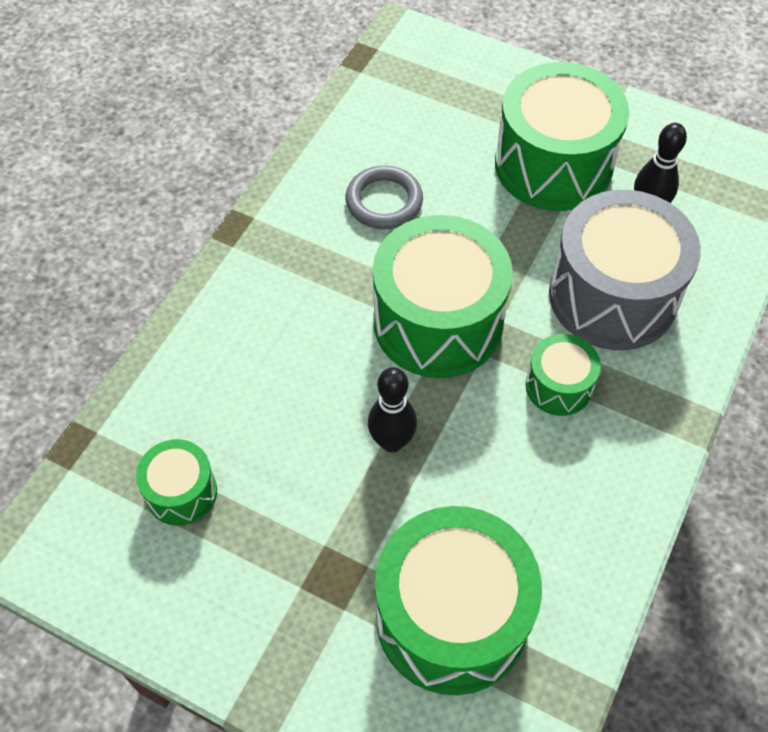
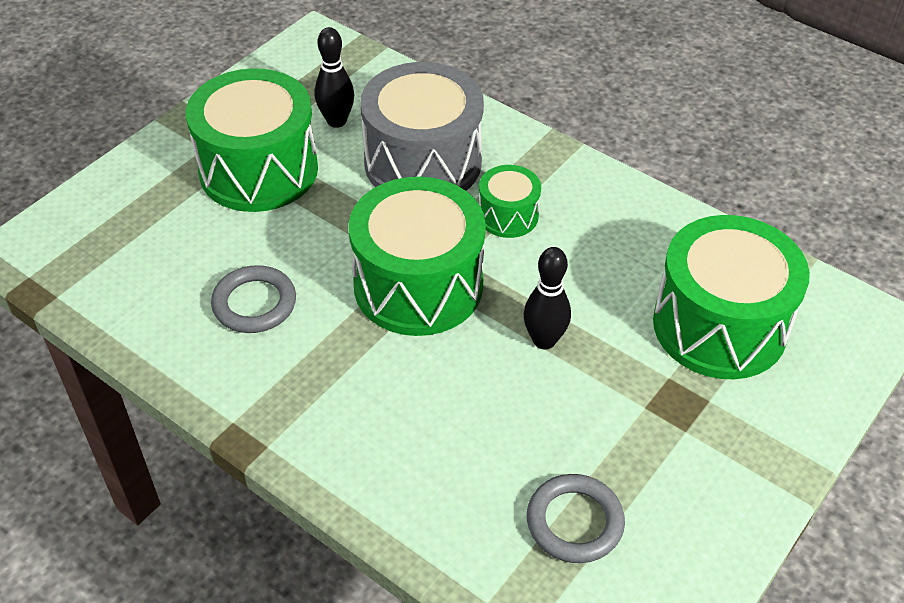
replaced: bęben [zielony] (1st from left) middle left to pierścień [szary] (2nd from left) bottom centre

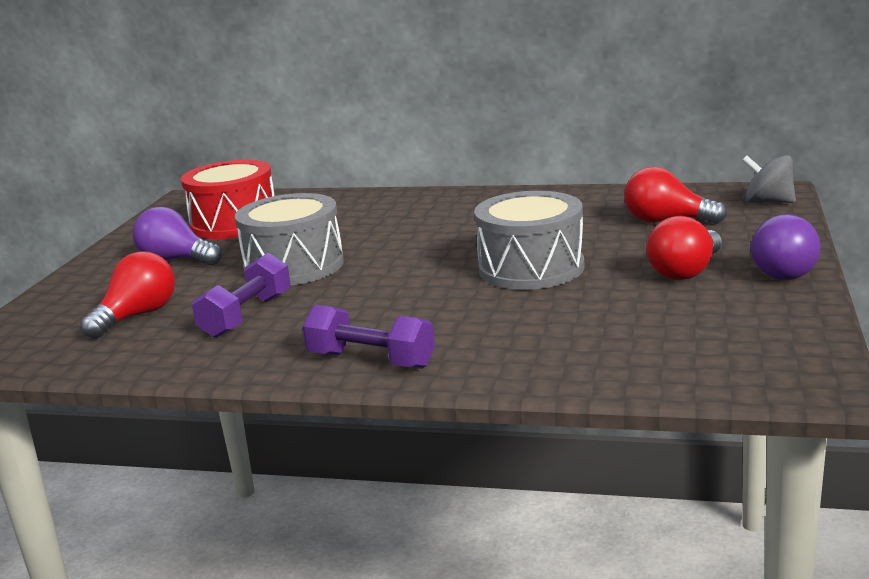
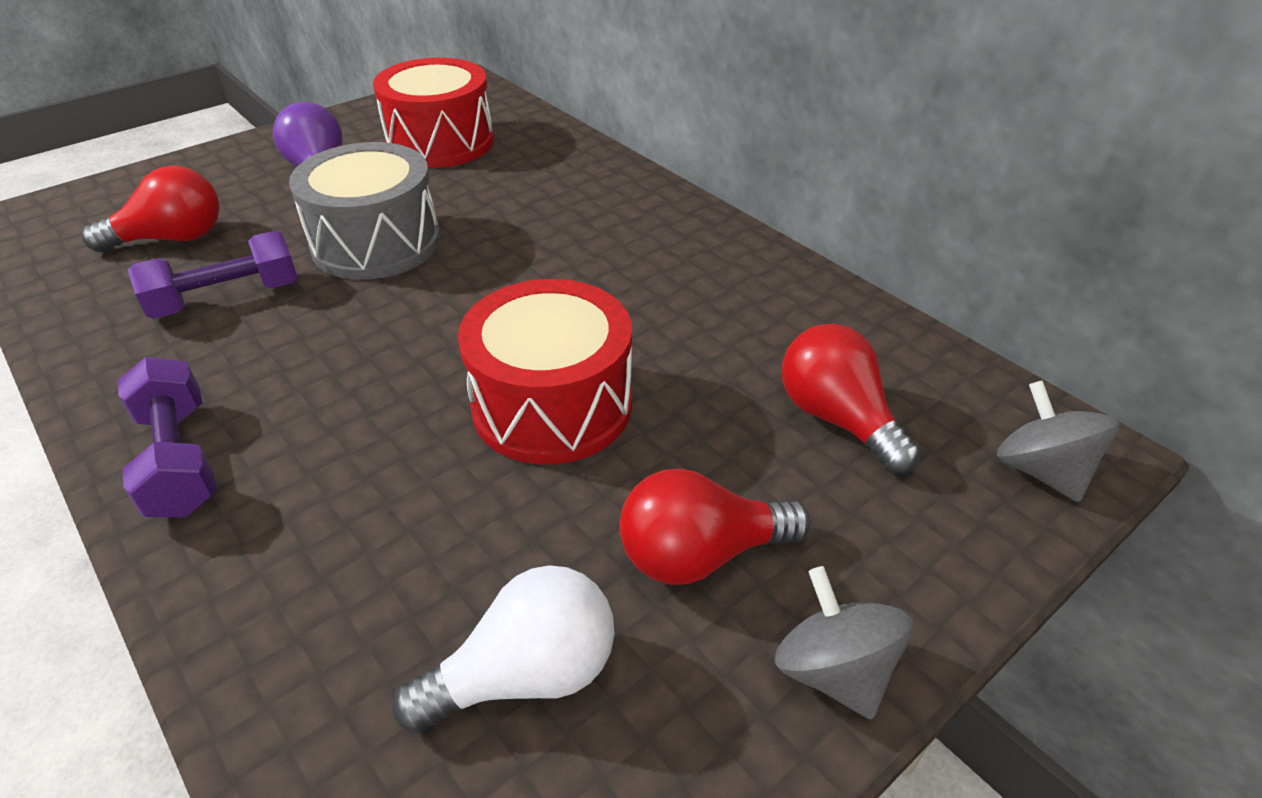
added: żarówka [biały] bottom centre
replaced: żarówka [fioletowy] (2nd from left) middle right to bączek [szary] (1st from left) bottom right
recoloured: bęben [szary] (2nd from left) centre to bęben [czerwony] (2nd from left) centre

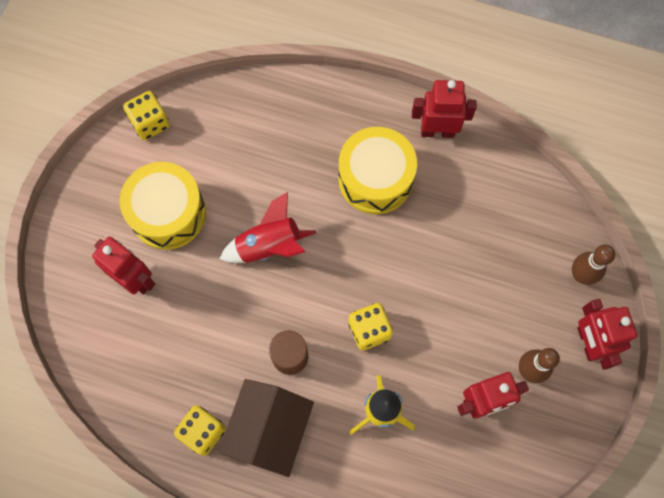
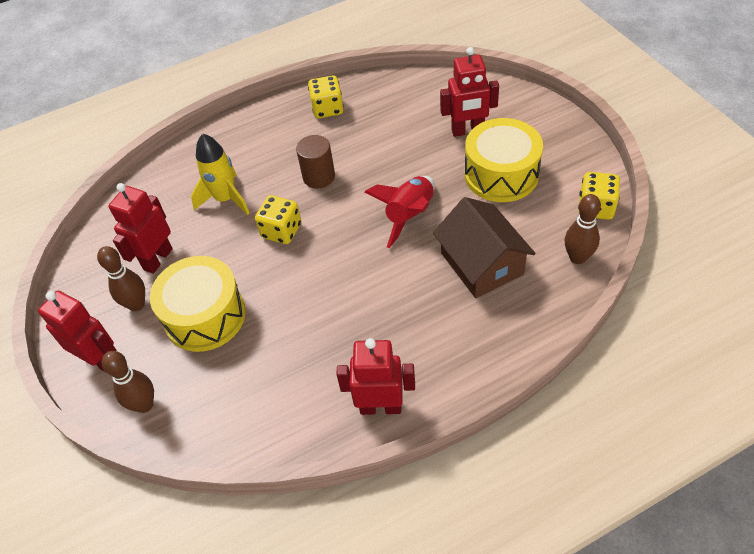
added: kręgiel [brązowy] (3rd from left) middle right
moved: bęben [żółty] (2nd from left in the first image) centre to bęben [żółty] (1st from left) middle left; domek [brązowy] bottom centre to centre
turned: robot [czerwony] (2nd from left in the first image) top right = bottom centre 135 degrees counterclockwise

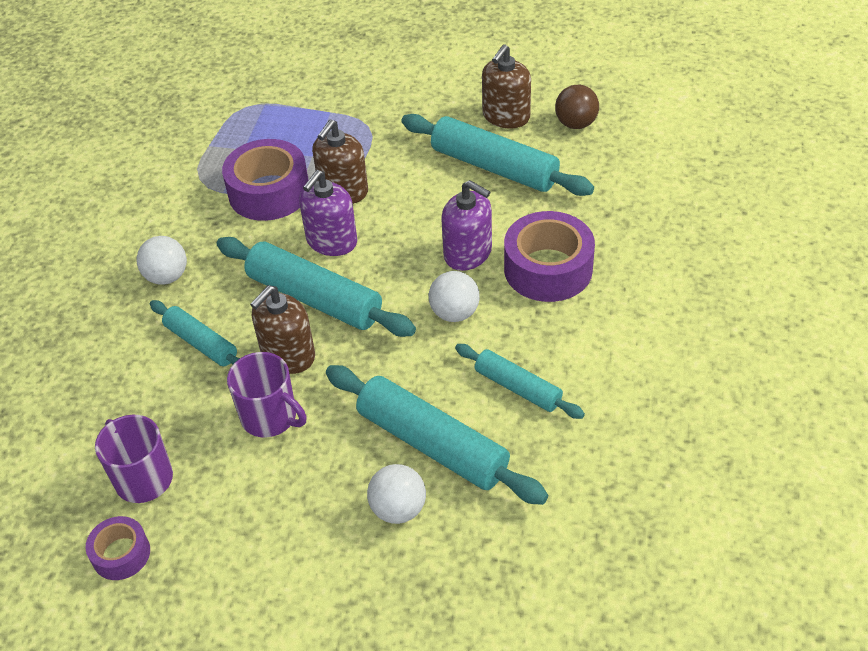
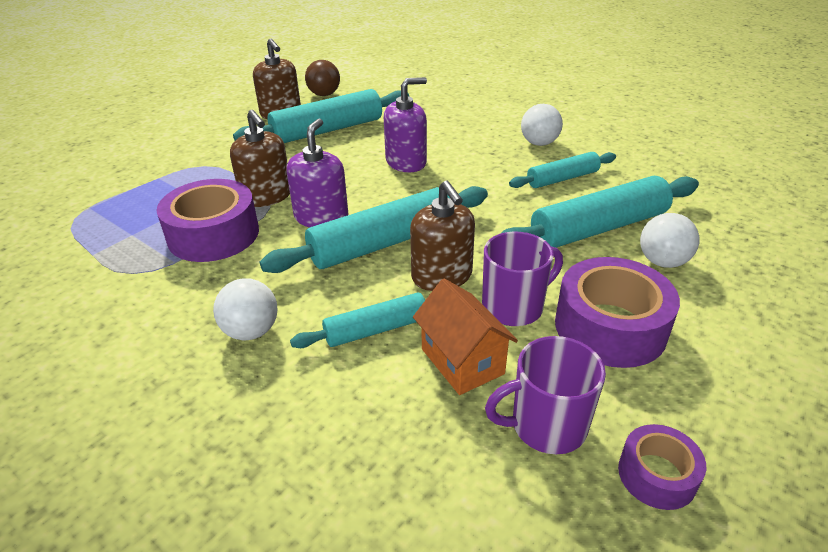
added: domek [pomarańczowy] centre
moved: piłka [biały] (3rd from left in the first image) centre to piłka [biały] (2nd from left) top centre; taśma klejąca [fioletowy] (3rd from left in the first image) centre to taśma klejąca [fioletowy] (2nd from left) middle right
turned: dozownik mydła [fioletowy] (1st from left) top centre = top centre 135 degrees counterclockwise

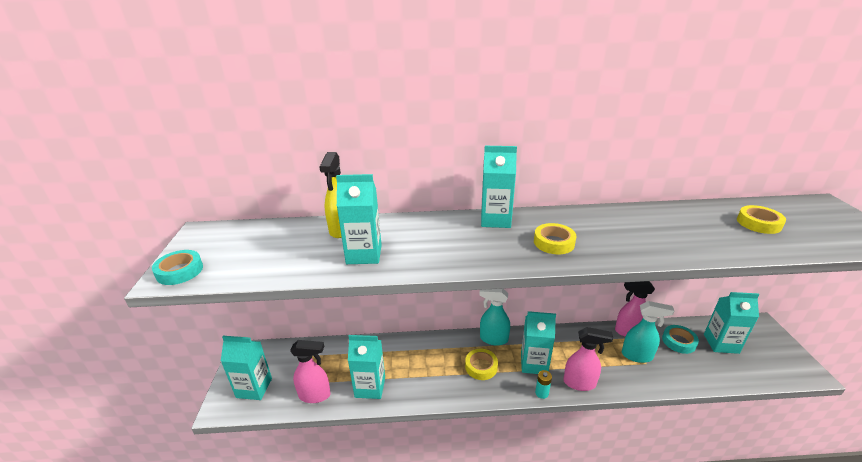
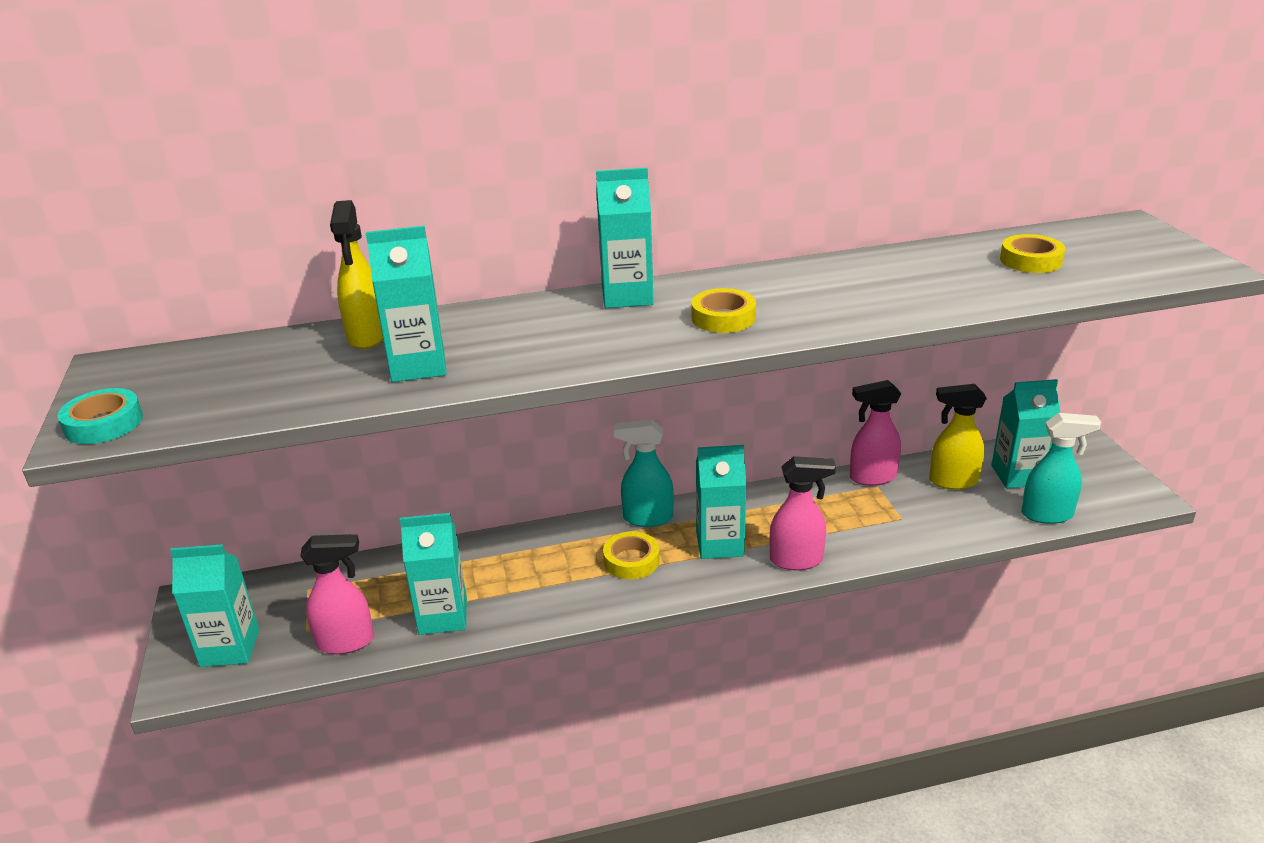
removed: bateria [turkusowy] bottom centre
moved: spryskiwacz [turkusowy] (2nd from left) bottom right to middle right
replaced: taśma klejąca [turkusowy] (2nd from left) bottom right to spryskiwacz [żółty] (2nd from left) middle right

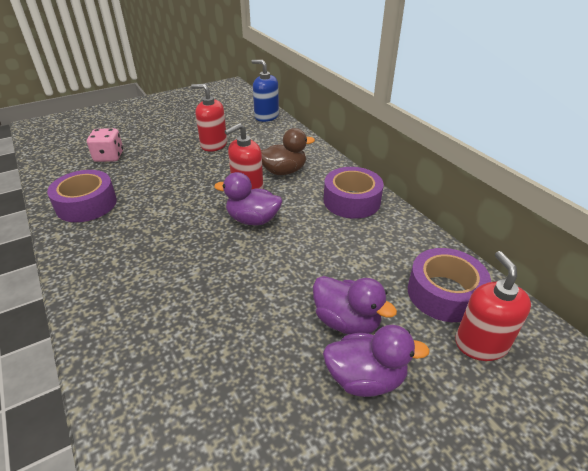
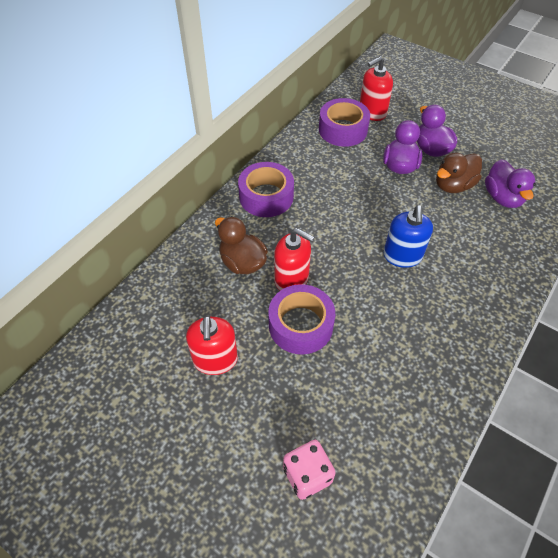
added: kaczka [brązowy] (2nd from left) top right
moved: taśma klejąca [fioletowy] (1st from left in the first image) middle left to taśma klejąca [fioletowy] (2nd from left) centre; dozownik mydła [niebieski] top centre to middle right; kaczka [fioletowy] (1st from left in the first image) centre to kaczka [fioletowy] (3rd from left) top right

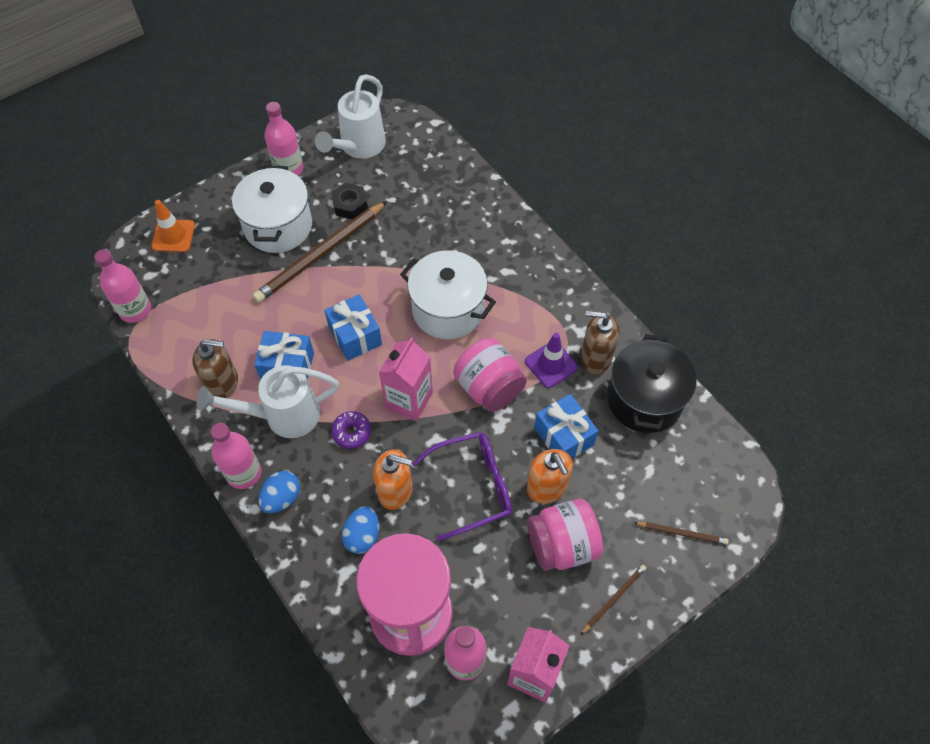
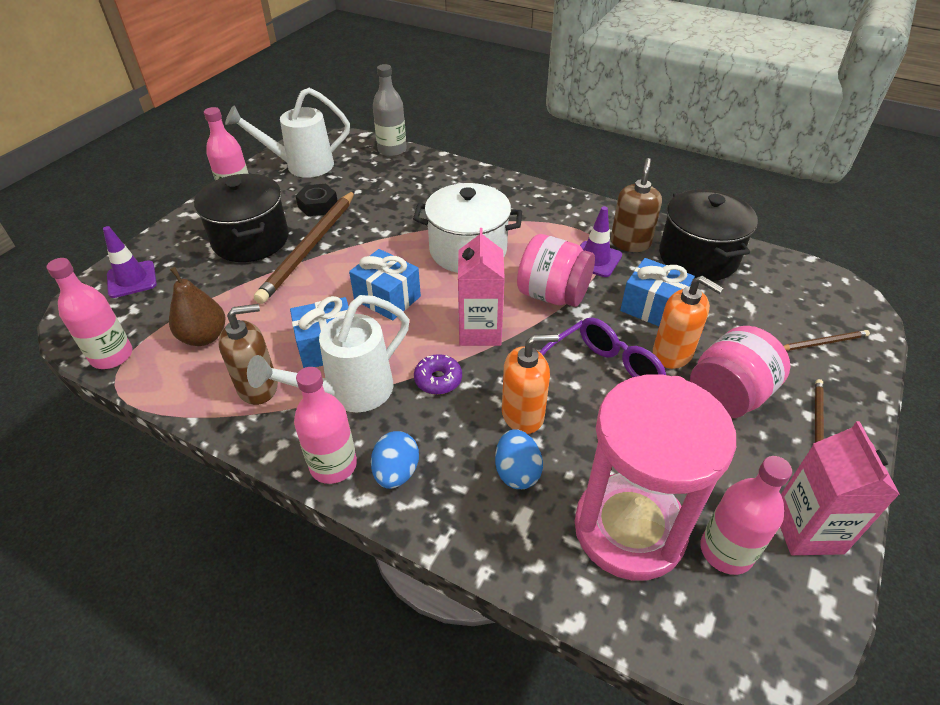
added: gruszka [brązowy] middle left; butelka [szary] top centre
recoloured: pachołek [pomarańczowy] top left to pachołek [fioletowy] (1st from left) middle left; garnek [biały] (1st from left) top left to garnek [czarny] (1st from left) top left
turned: konewka [biały] (2nd from left in the first image) top centre = top left 75 degrees clockwise; dozownik mydła [brązowy] (2nd from left) centre = top right 120 degrees clockwise

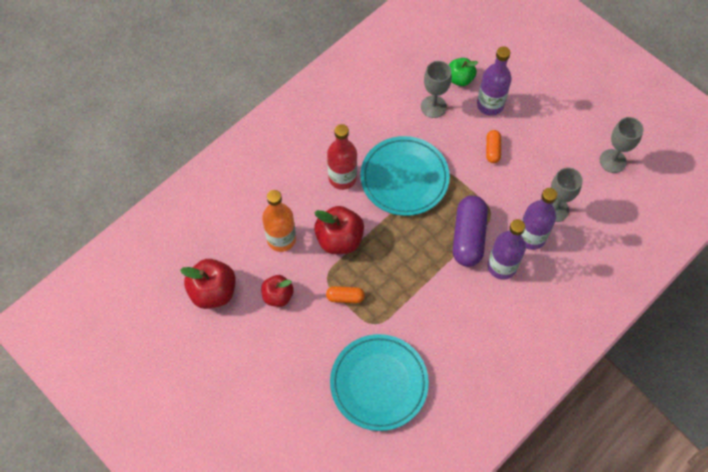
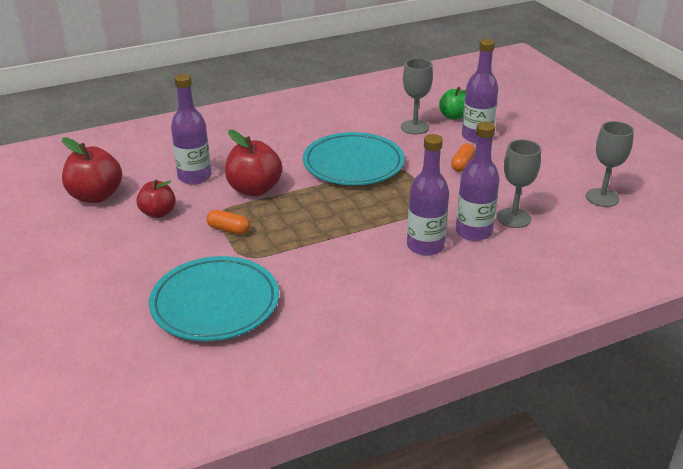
removed: butelka [czerwony] top centre; kapsułka [fioletowy] centre
recoloured: butelka [pomarańczowy] centre to butelka [fioletowy] (1st from left) top left

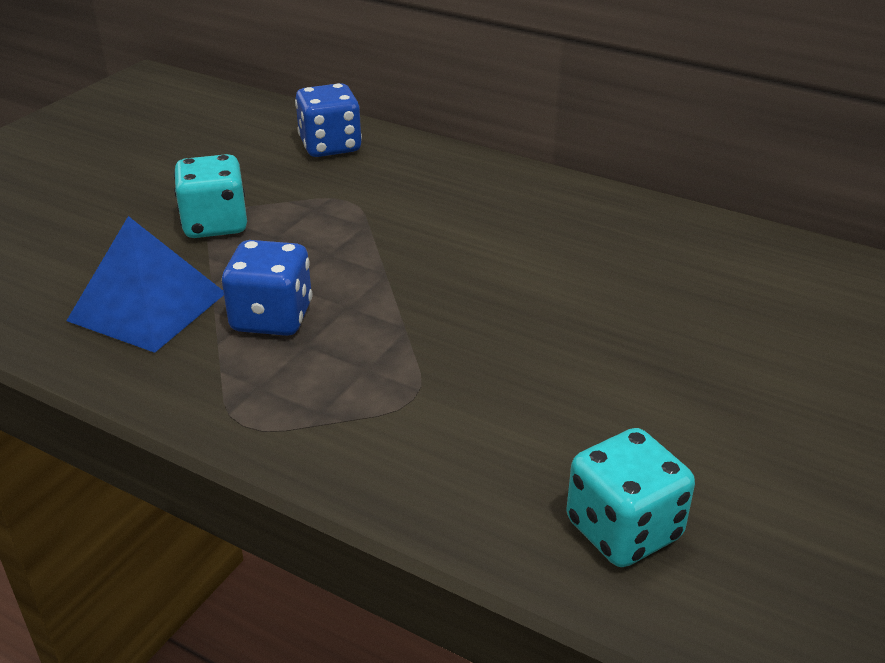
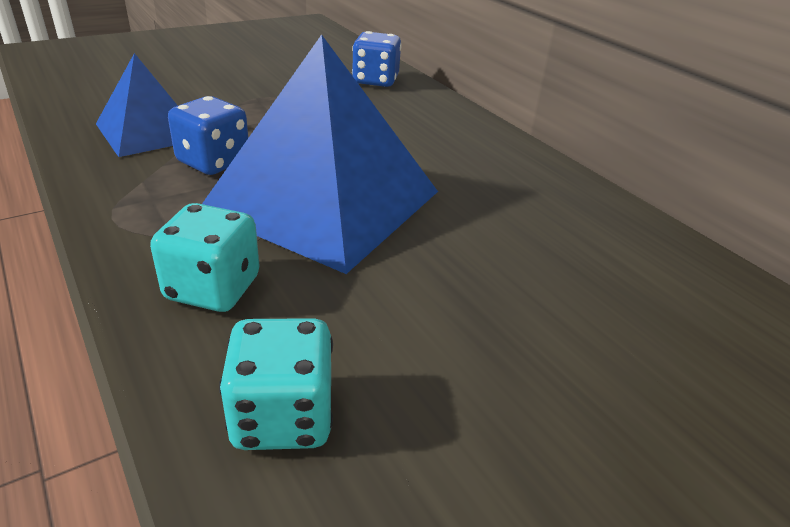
added: piramida [niebieski] (2nd from left) top centre
moved: kostka do gry [turkusowy] (1st from left) top left to middle left

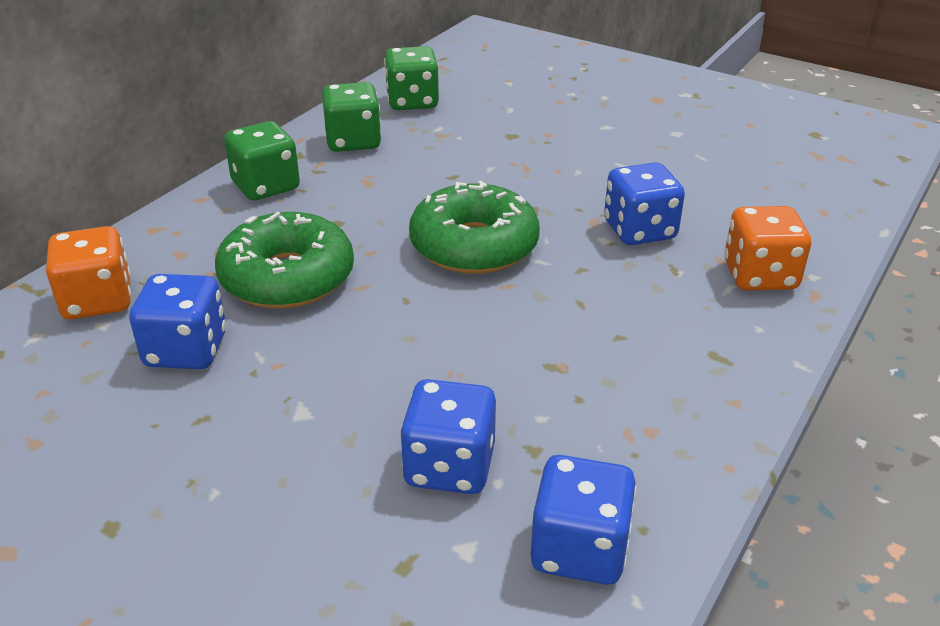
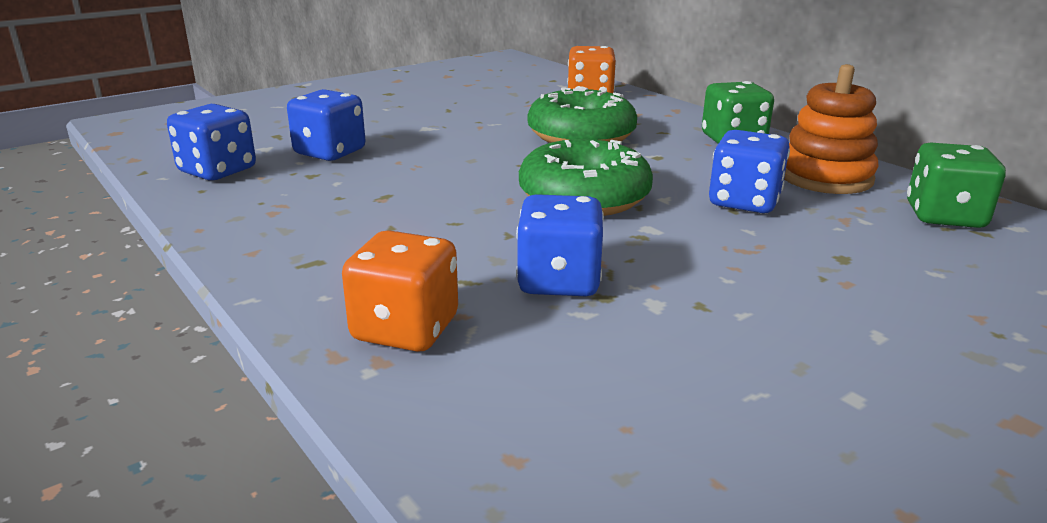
moved: kostka do gry [niebieski] (1st from left in the first image) middle left to kostka do gry [niebieski] (4th from left) top right
replaced: kostka do gry [zielony] (2nd from left) top centre to zabawka nakładanka [pomarańczowy] top right

